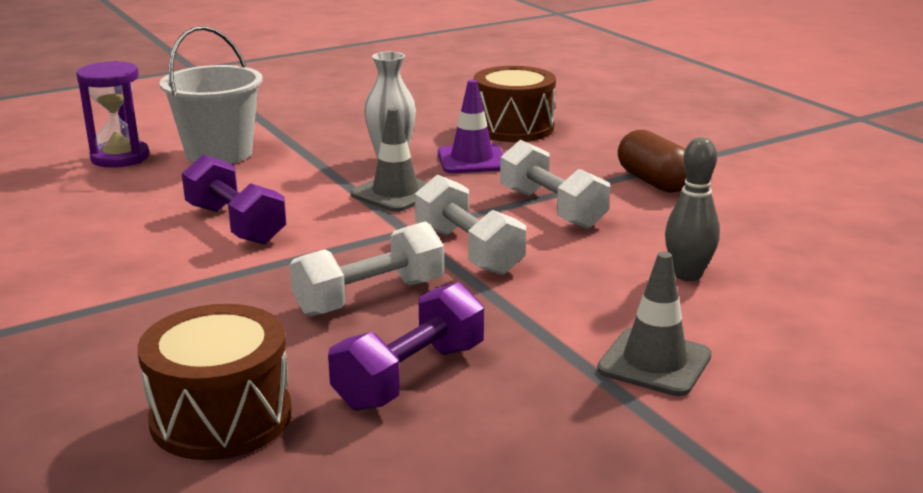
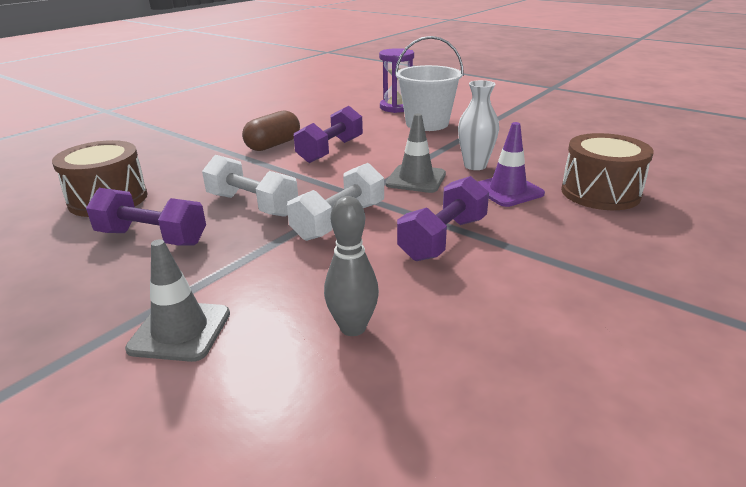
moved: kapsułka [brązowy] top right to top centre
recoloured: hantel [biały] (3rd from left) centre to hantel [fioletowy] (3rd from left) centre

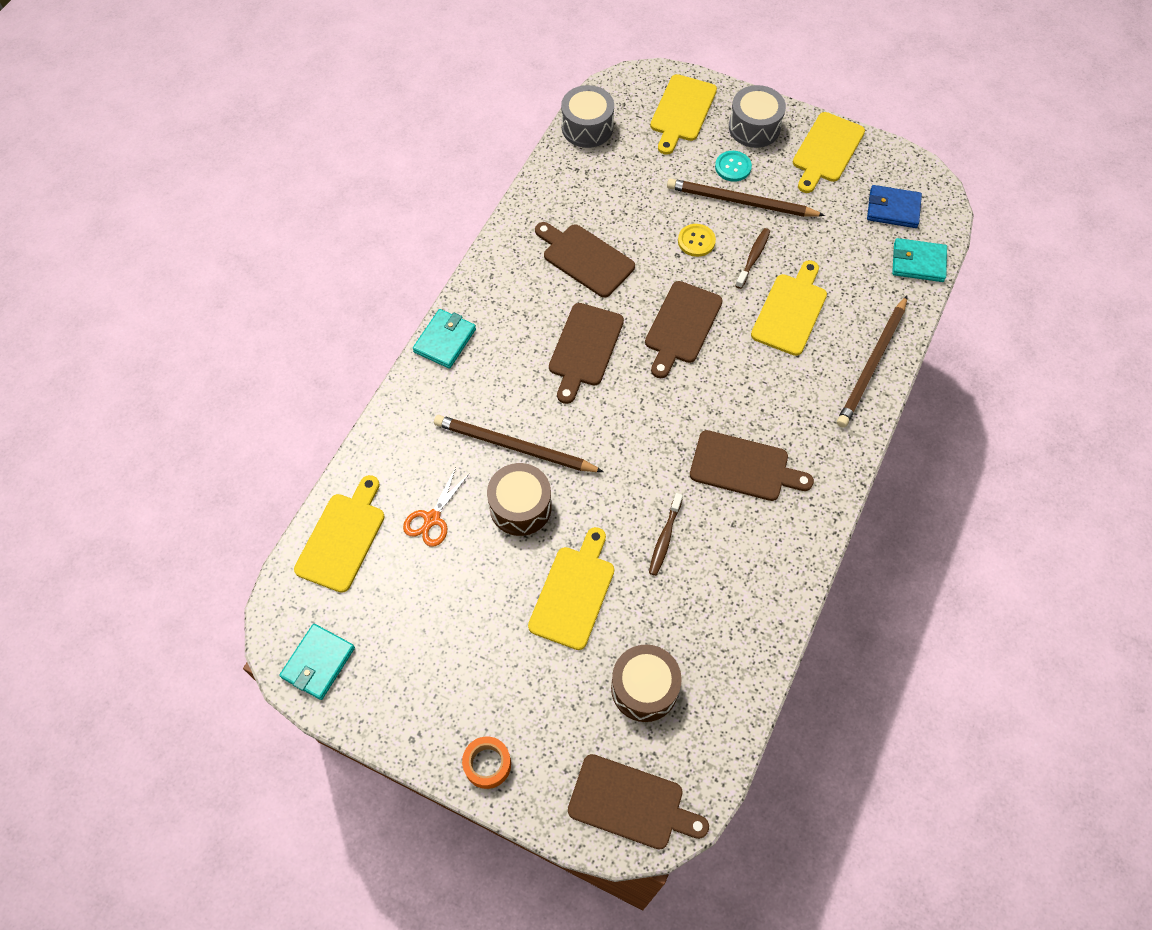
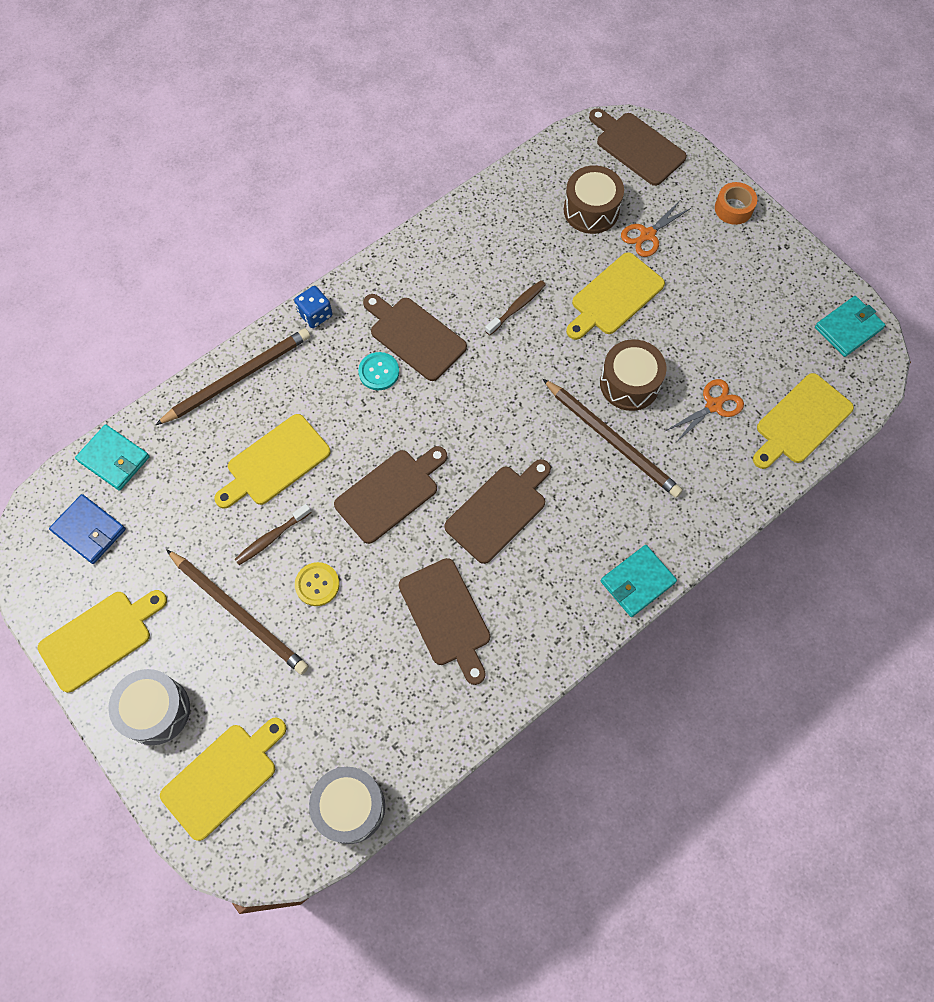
added: kostka do gry [niebieski] top centre; nożyczki [pomarańczowy] (1st from left) top right
moved: guzik [turkusowy] top centre to centre

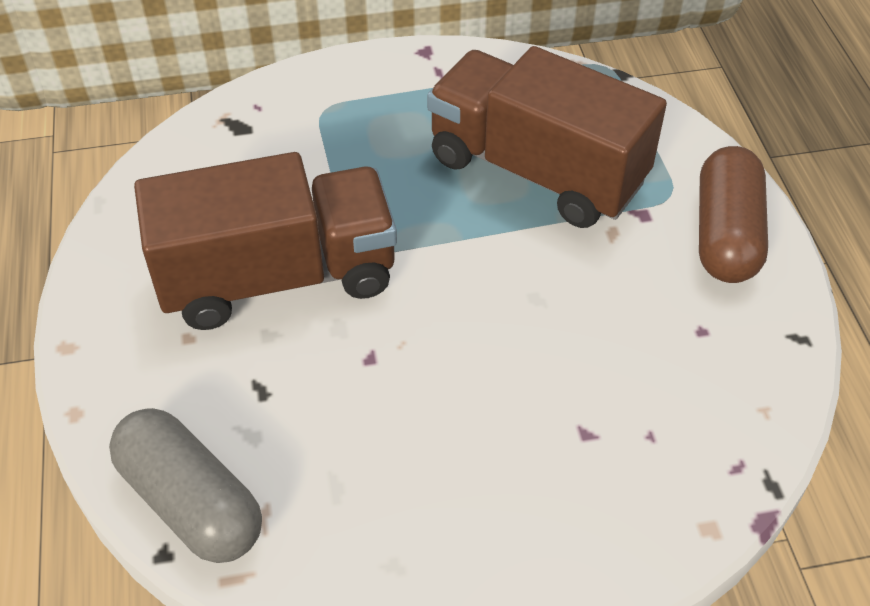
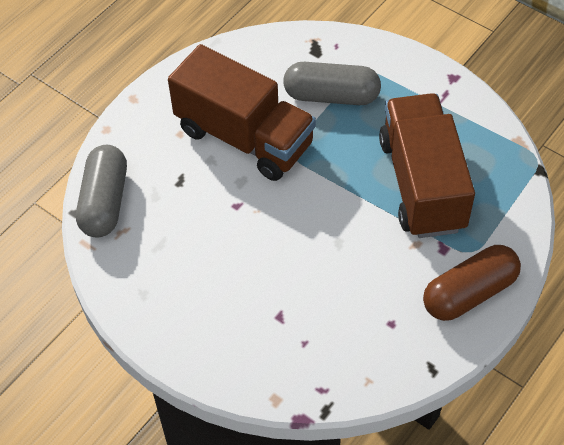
added: kapsułka [szary] (2nd from left) top centre

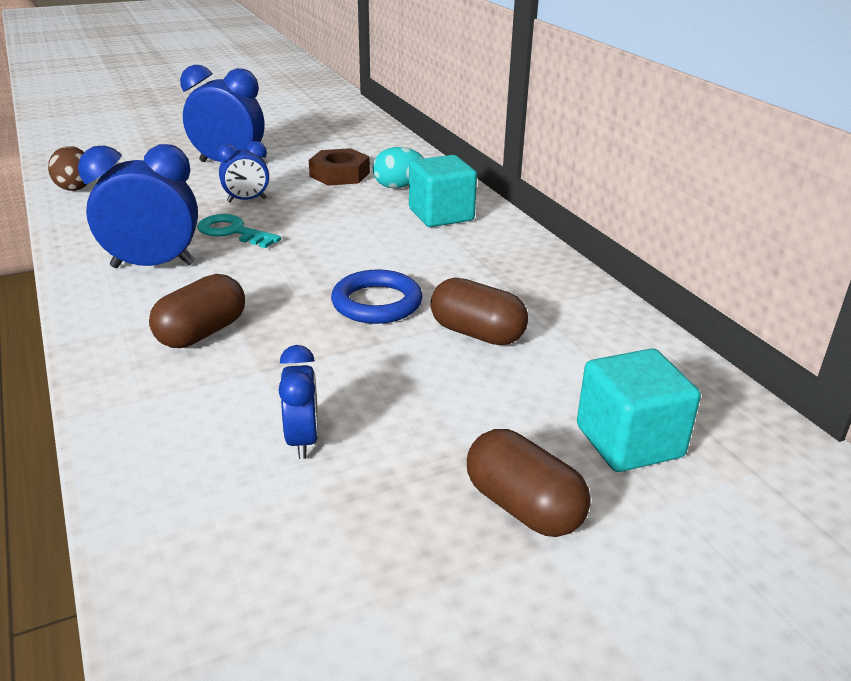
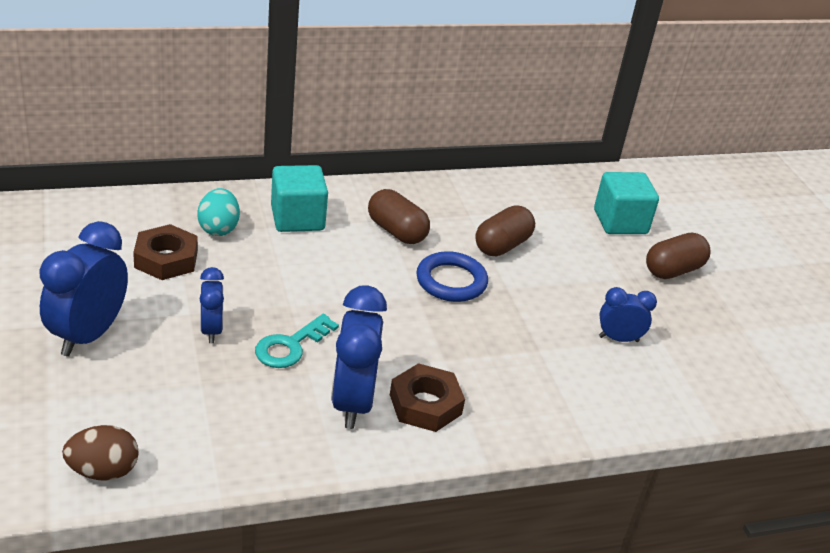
added: nakrętka [brązowy] (2nd from left) bottom centre
moved: kapsułka [brązowy] (1st from left) middle left to centre

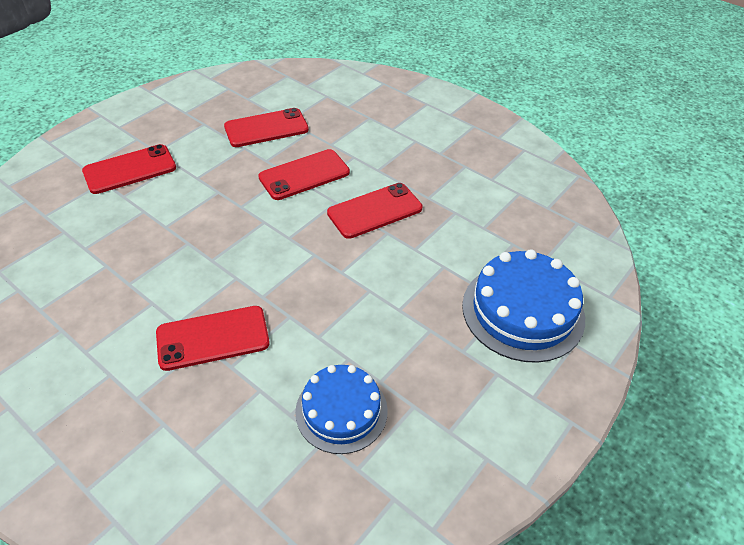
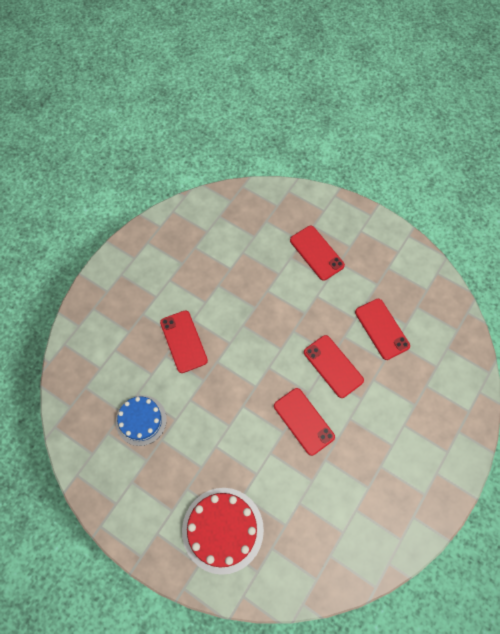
recoloured: tort [niebieski] (2nd from left) middle right to tort [czerwony] bottom centre

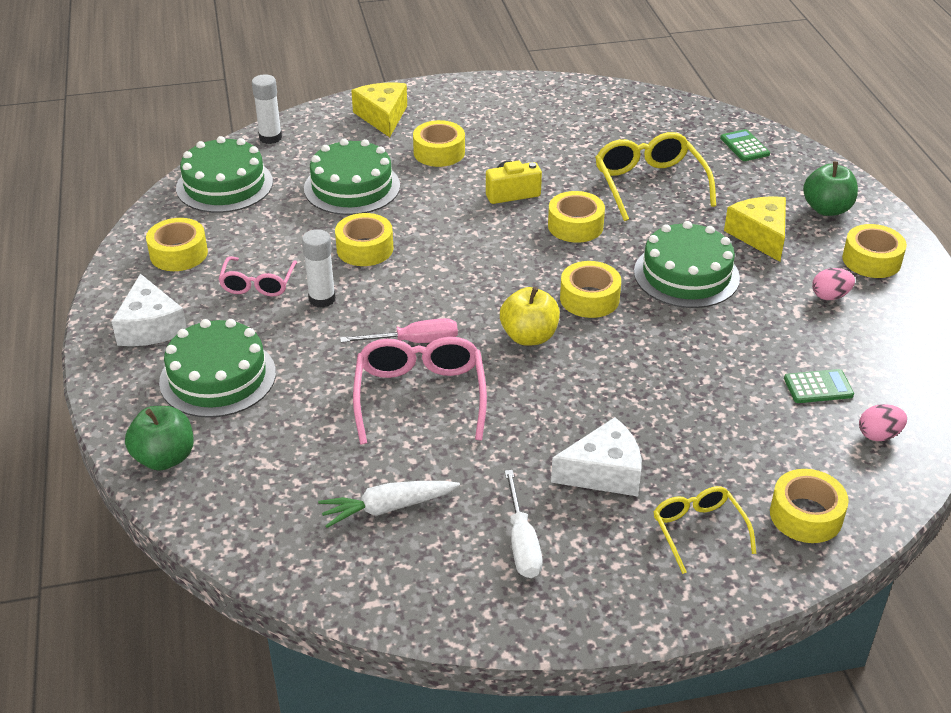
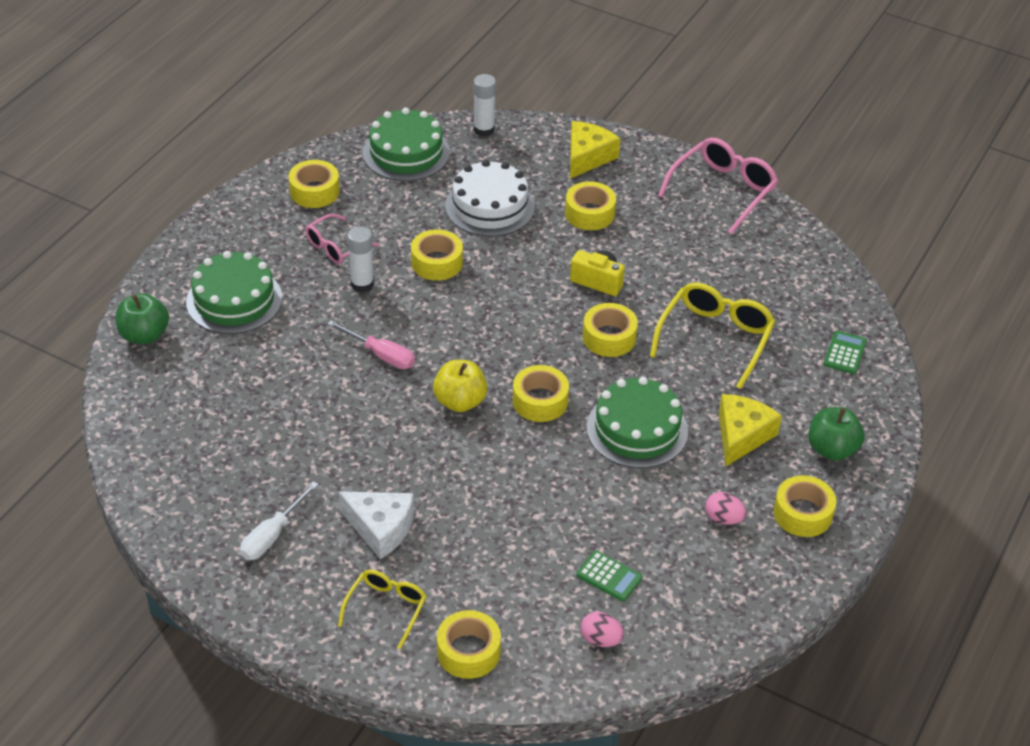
removed: ser [biały] (1st from left) middle left; marchewka [biały] bottom centre
moved: okulary [różowy] (2nd from left) centre to top right
recoloured: tort [zielony] (3rd from left) top centre to tort [biały] top centre

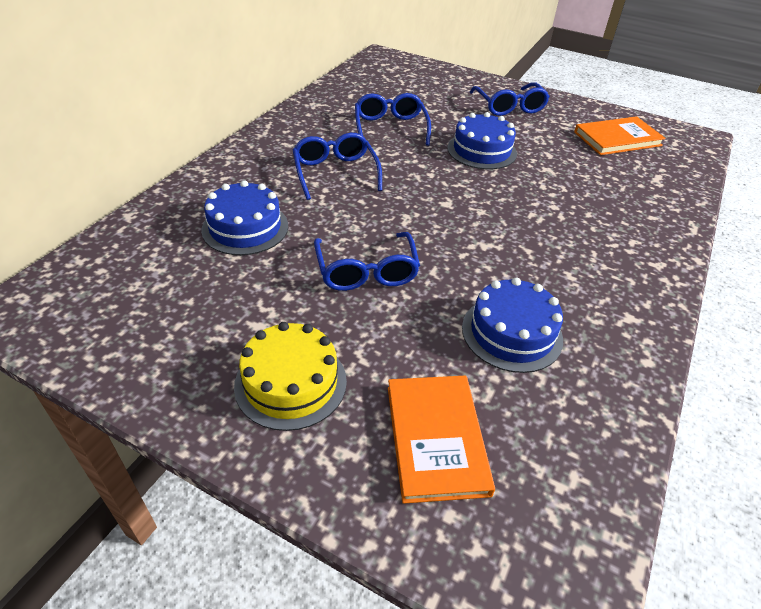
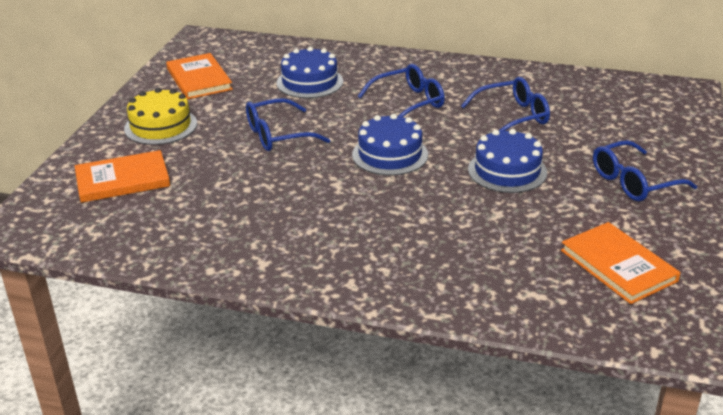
added: książka [pomarańczowy] (2nd from left) top left
moved: tort [niebieski] (3rd from left in the first image) middle right to tort [niebieski] (2nd from left) centre

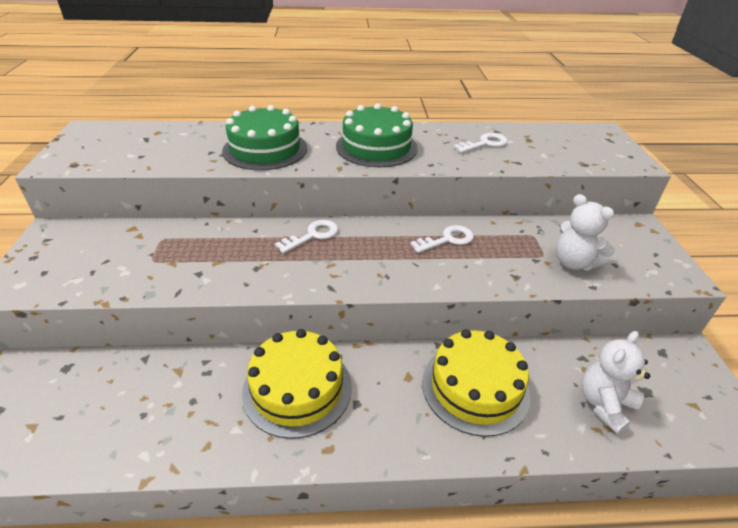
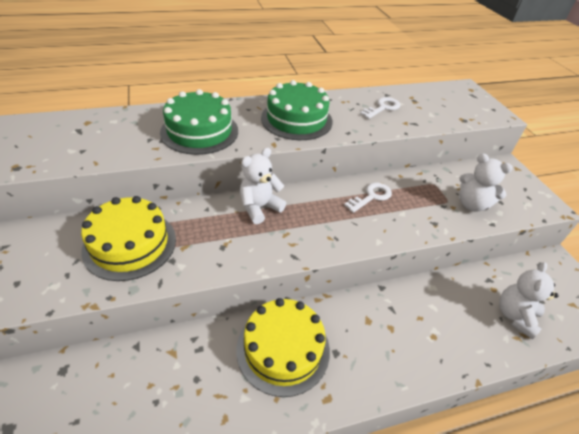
moved: tort [żółty] (2nd from left in the first image) bottom centre to tort [żółty] (1st from left) middle left
replaced: klucz [biały] (1st from left) centre to miś [biały] (1st from left) centre

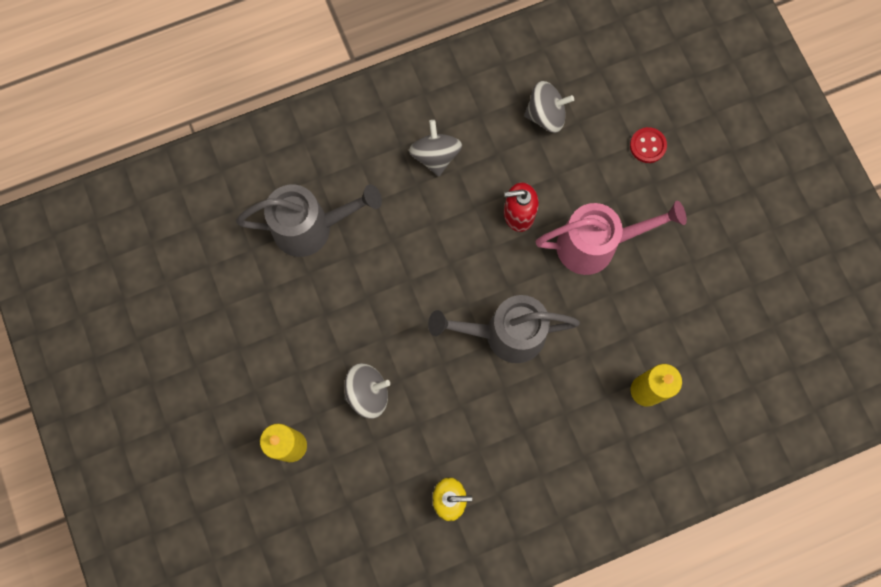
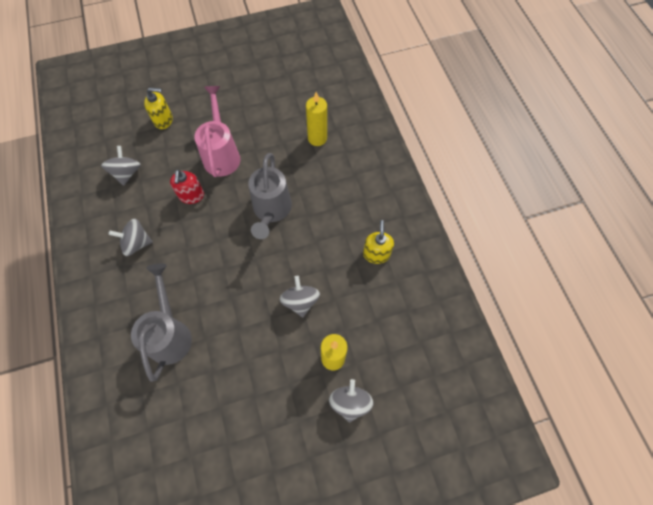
added: bączek [szary] (4th from left) bottom centre
replaced: guzik [czerwony] top right to dozownik mydła [żółty] (1st from left) top left

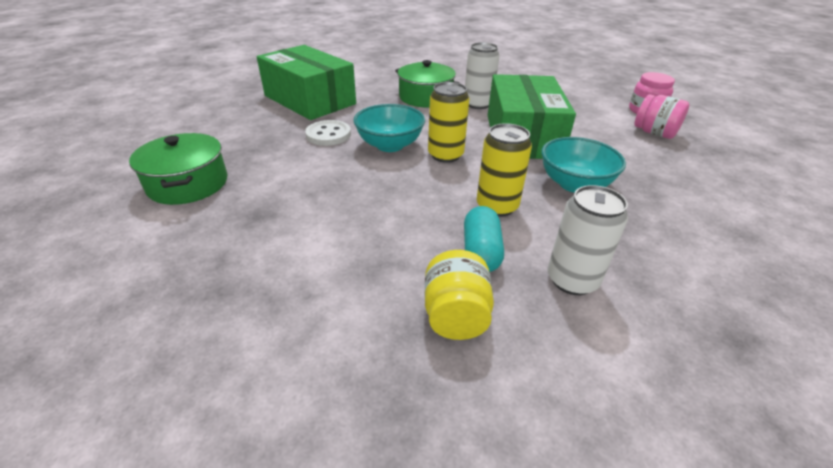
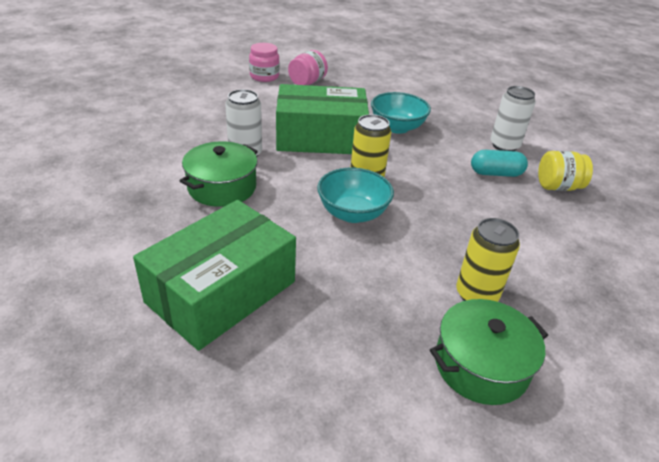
removed: guzik [biały] top centre
moved: puszka [żółty] (2nd from left) centre to middle right

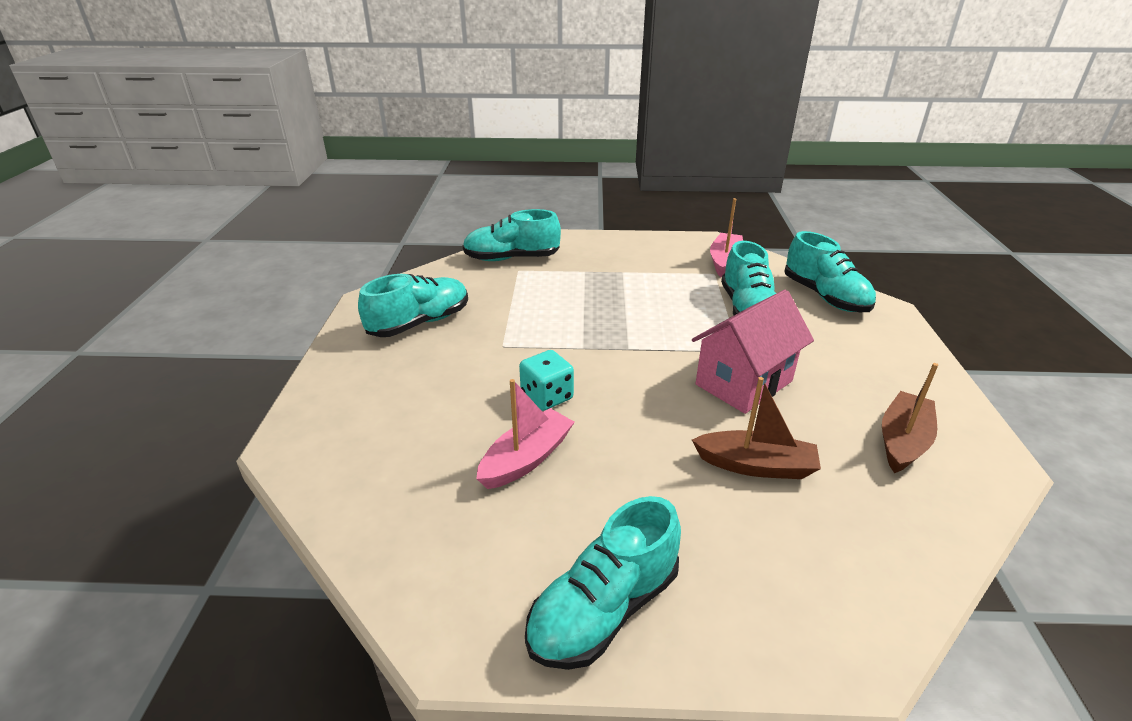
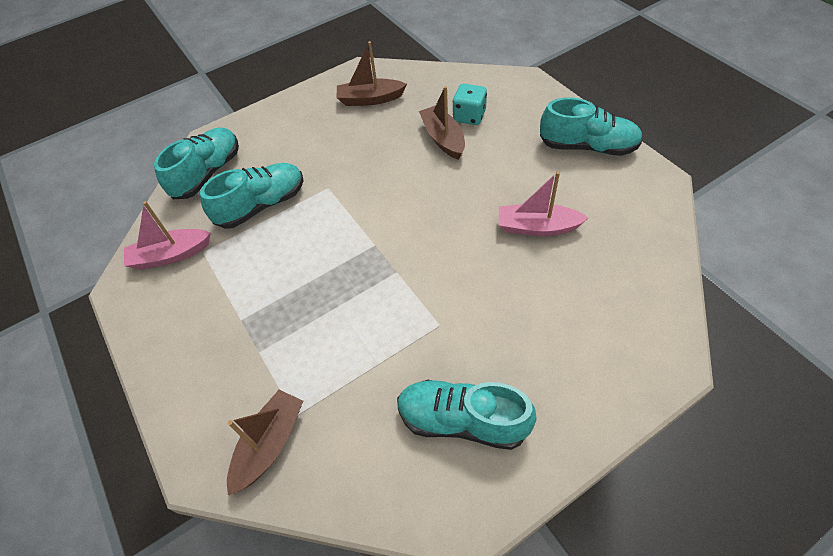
removed: domek [różowy] centre
moved: kostka do gry [turkusowy] centre to top centre
replaced: but [turkusowy] (2nd from left) top centre to łódka [brązowy] (1st from left) bottom left

